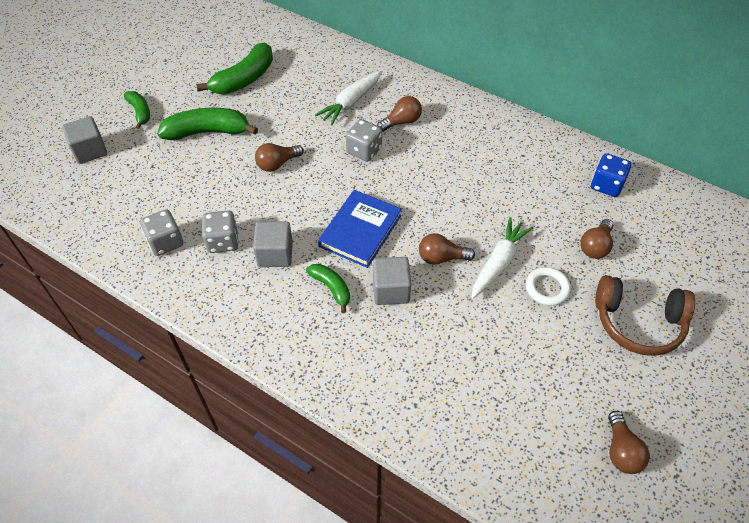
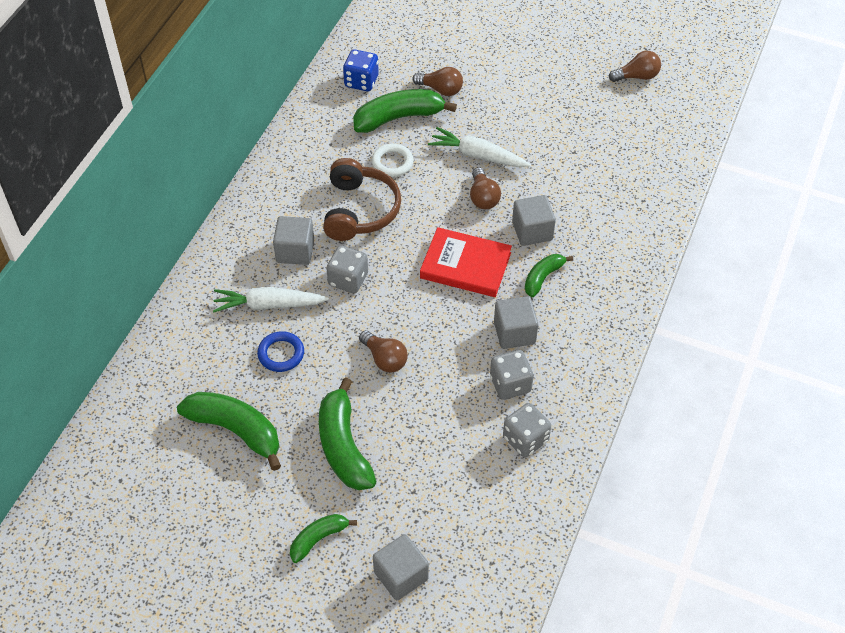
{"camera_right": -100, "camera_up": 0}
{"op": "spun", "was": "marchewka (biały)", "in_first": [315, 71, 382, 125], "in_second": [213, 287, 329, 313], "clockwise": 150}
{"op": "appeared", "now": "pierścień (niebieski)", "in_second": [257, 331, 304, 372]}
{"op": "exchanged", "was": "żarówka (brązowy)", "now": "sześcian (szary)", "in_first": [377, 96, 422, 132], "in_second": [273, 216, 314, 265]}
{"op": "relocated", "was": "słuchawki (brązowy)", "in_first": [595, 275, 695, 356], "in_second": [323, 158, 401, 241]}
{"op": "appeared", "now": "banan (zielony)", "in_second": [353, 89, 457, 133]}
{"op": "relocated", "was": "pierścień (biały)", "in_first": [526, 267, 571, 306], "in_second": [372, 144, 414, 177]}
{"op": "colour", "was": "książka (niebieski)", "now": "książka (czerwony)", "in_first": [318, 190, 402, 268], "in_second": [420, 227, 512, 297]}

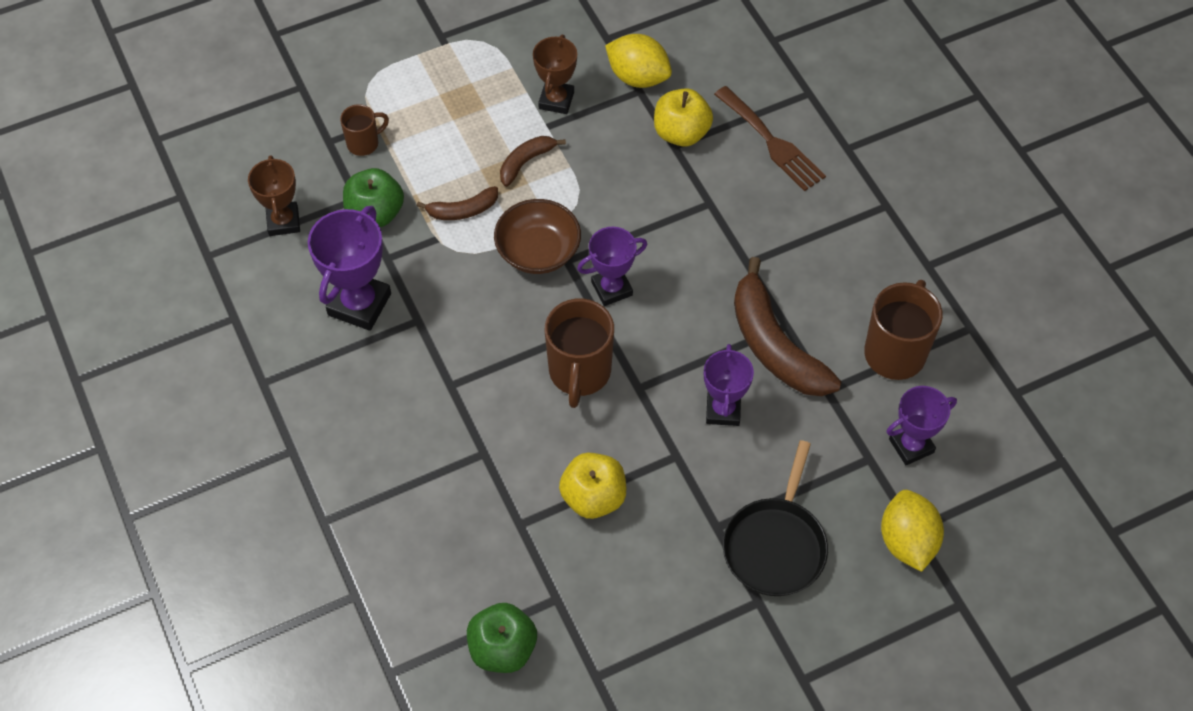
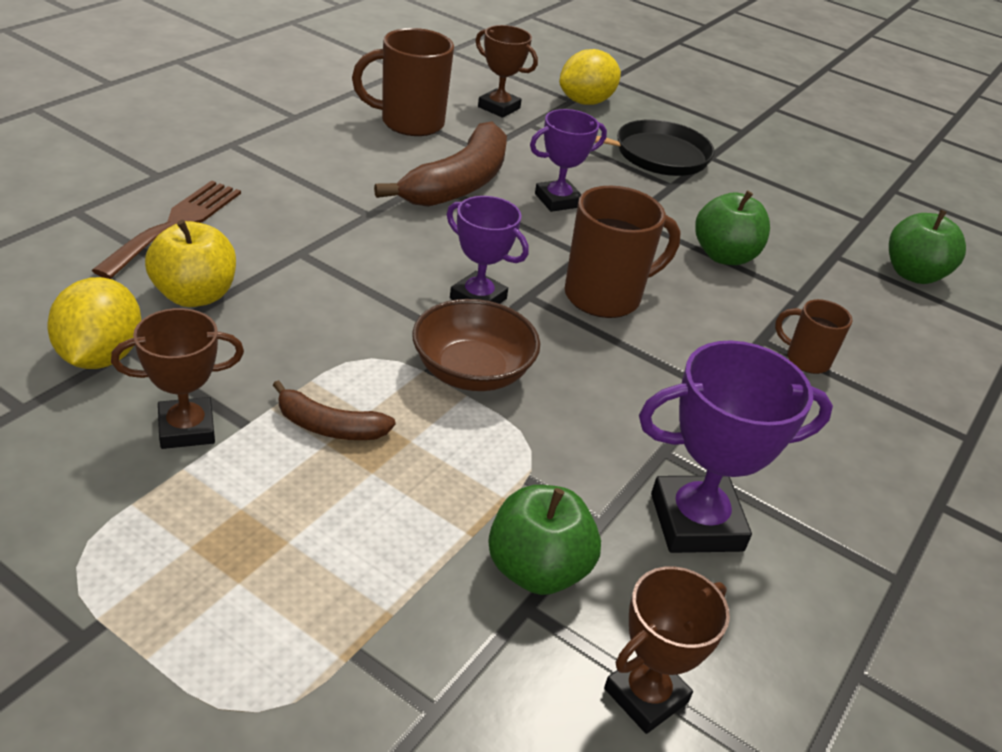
{"camera_right": -125, "camera_up": -20}
{"op": "colour", "was": "puchar (fioletowy)", "now": "puchar (brązowy)", "in_first": [886, 386, 957, 465], "in_second": [475, 25, 538, 118]}
{"op": "colour", "was": "jabłko (żółty)", "now": "jabłko (zielony)", "in_first": [559, 453, 626, 519], "in_second": [695, 191, 770, 265]}
{"op": "relocated", "was": "kubek (brązowy)", "in_first": [340, 104, 389, 156], "in_second": [775, 299, 852, 374]}
{"op": "missing", "was": "banan (brązowy)", "in_first": [417, 186, 498, 220]}

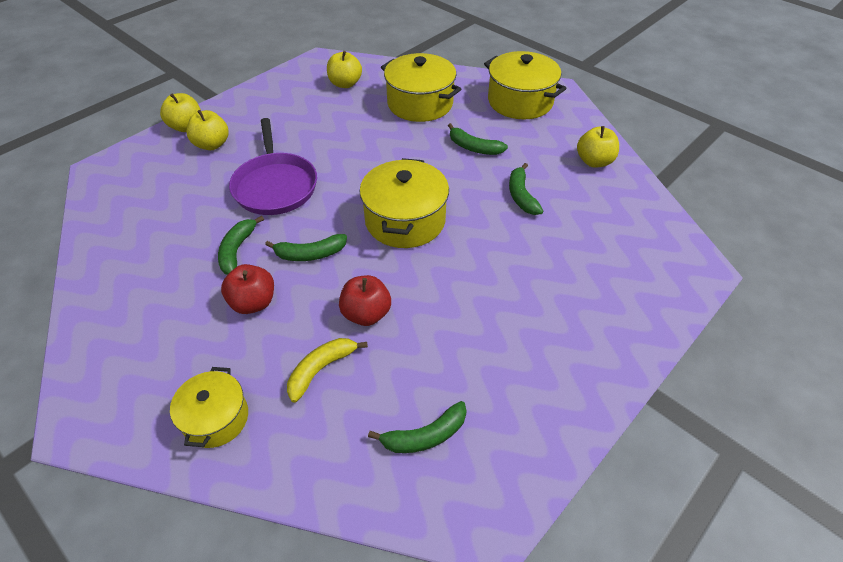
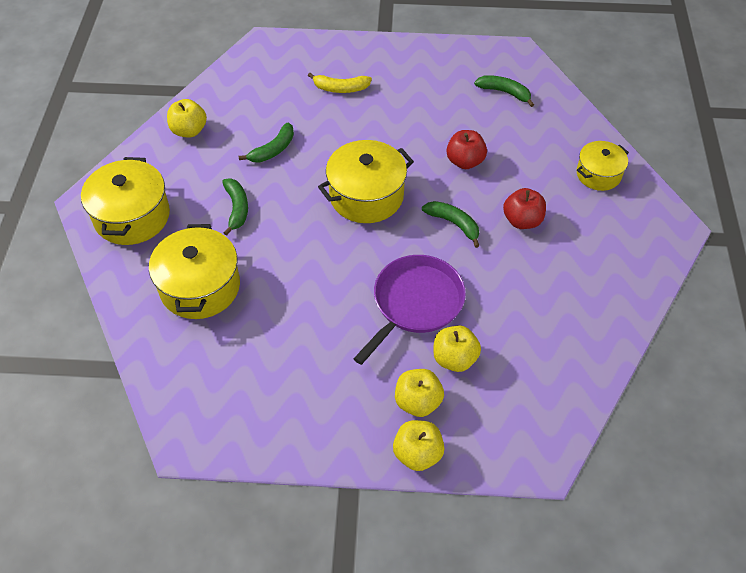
{"camera_right": -130, "camera_up": 5}
{"op": "relocated", "was": "banan (żółty)", "in_first": [287, 338, 368, 403], "in_second": [308, 73, 372, 93]}
{"op": "relocated", "was": "jabłko (żółty)", "in_first": [327, 51, 362, 88], "in_second": [433, 325, 481, 372]}
{"op": "missing", "was": "banan (zielony)", "in_first": [218, 216, 264, 275]}

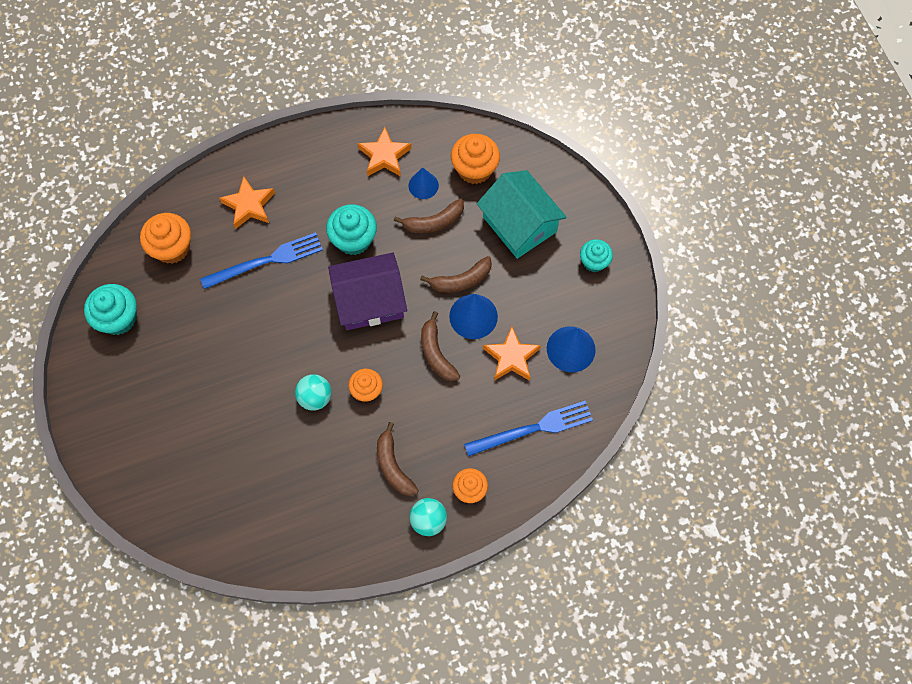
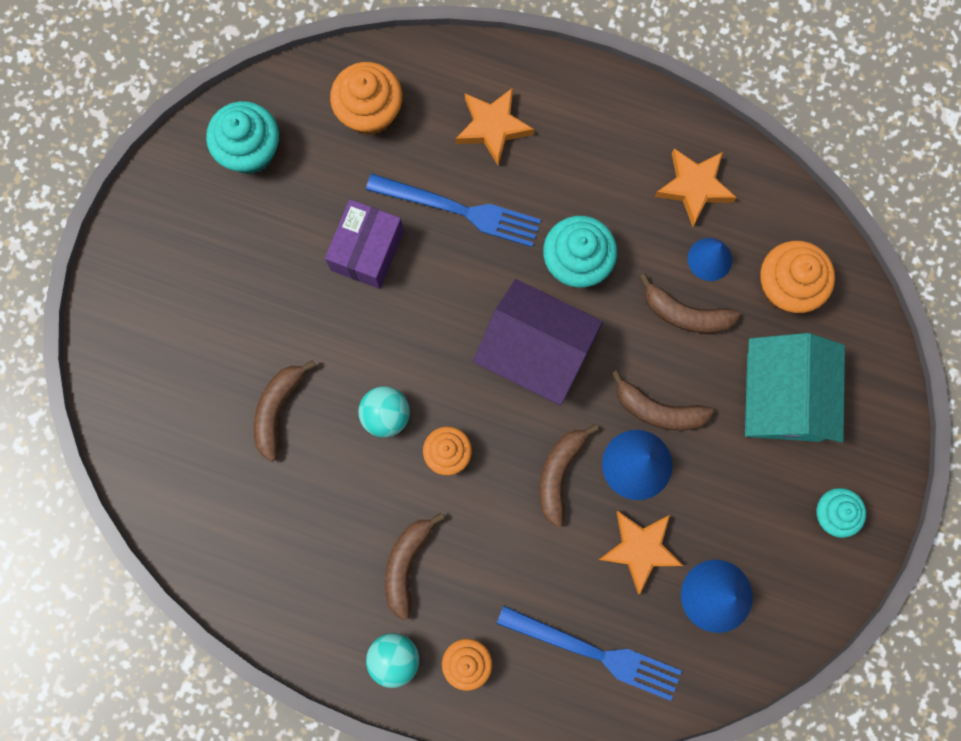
{"camera_right": 40, "camera_up": 10}
{"op": "appeared", "now": "banan (brązowy)", "in_second": [254, 360, 316, 462]}
{"op": "appeared", "now": "pudełko (fioletowy)", "in_second": [325, 199, 404, 289]}

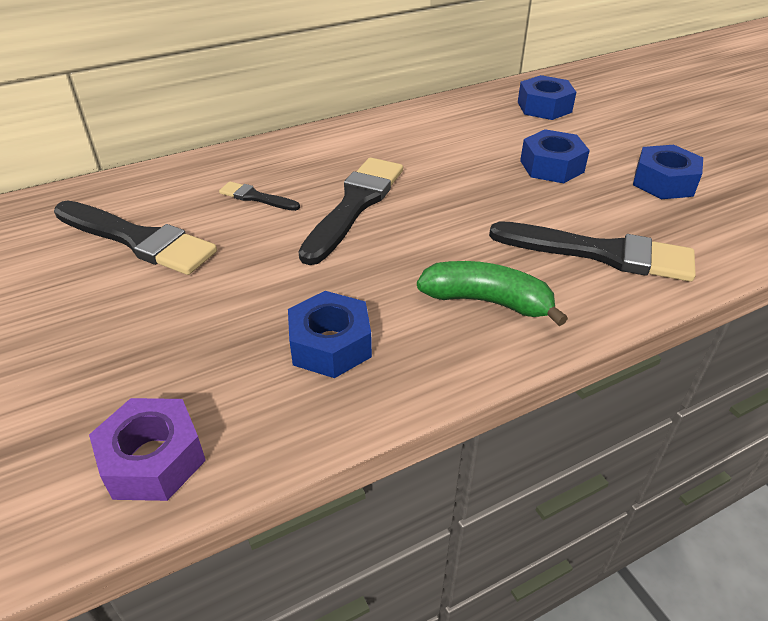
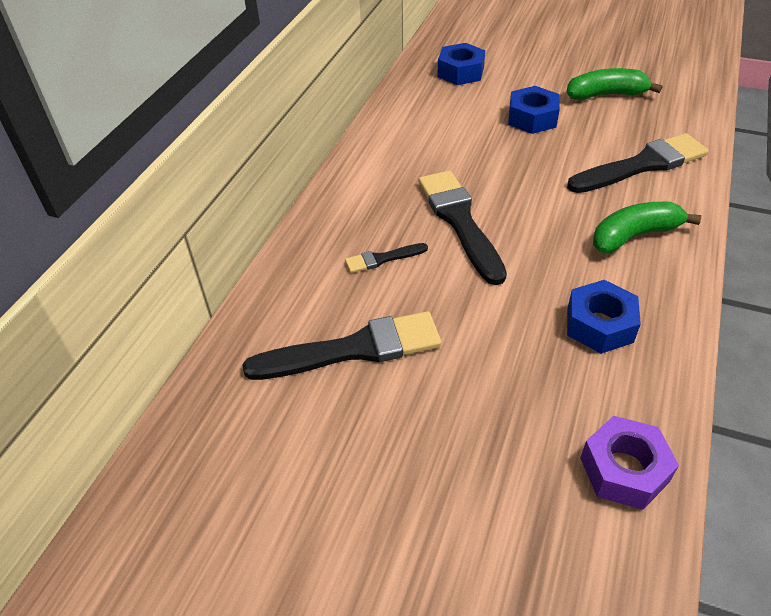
{"camera_right": -40, "camera_up": 5}
{"op": "exchanged", "was": "nakrętka (niebieski)", "now": "banan (zielony)", "in_first": [633, 145, 703, 199], "in_second": [567, 68, 663, 100]}

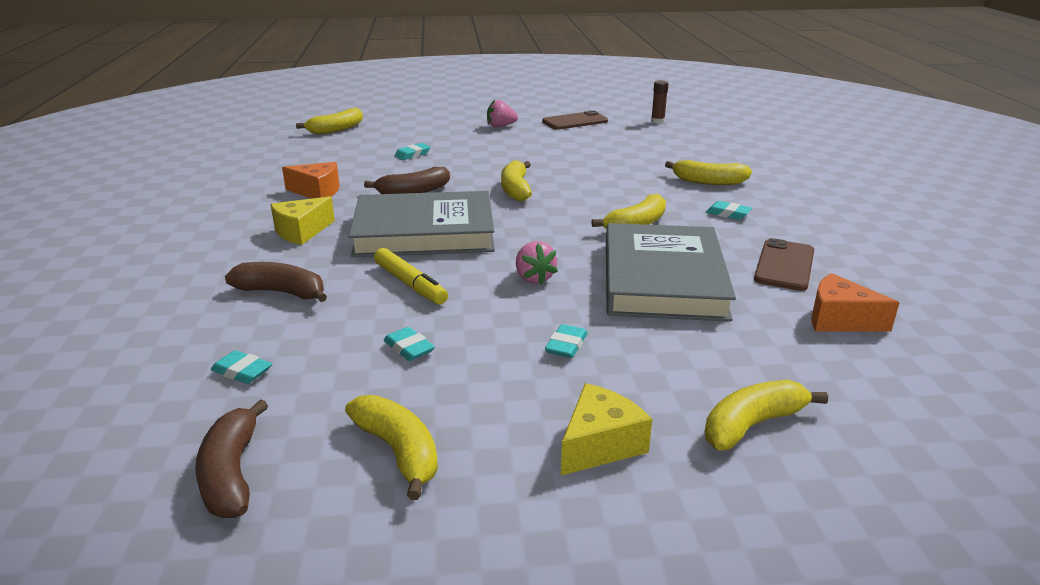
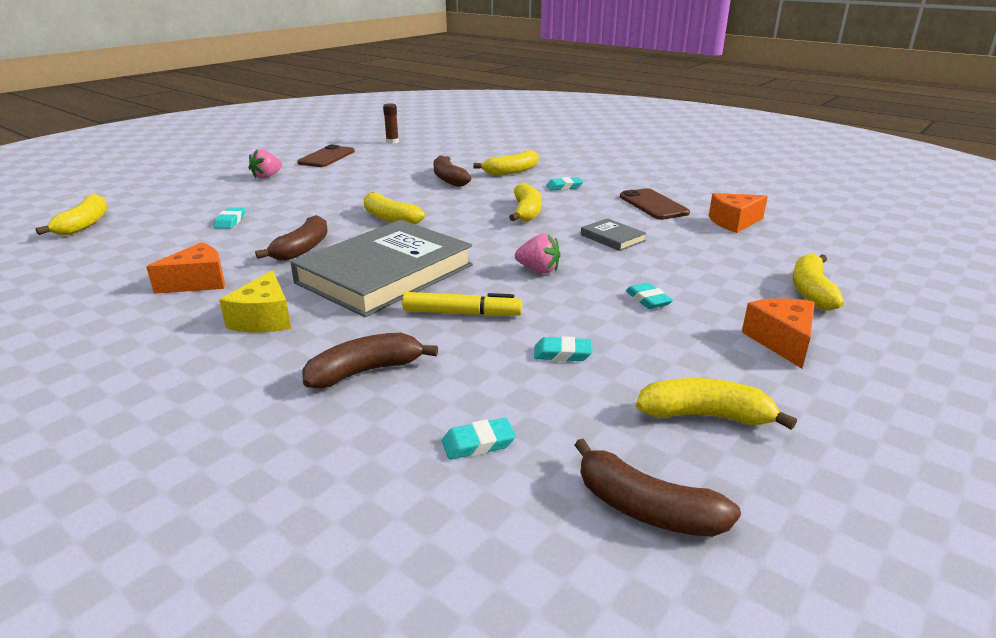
{"camera_right": -45, "camera_up": 0}
{"op": "appeared", "now": "banan (brązowy)", "in_second": [433, 155, 471, 187]}
{"op": "size", "was": "książka (szary)", "in_first": [606, 223, 736, 322], "in_second": [581, 218, 647, 251], "ratio": 0.41}
{"op": "colour", "was": "ser (żółty)", "now": "ser (pomarańczowy)", "in_first": [561, 383, 652, 476], "in_second": [742, 298, 815, 368]}

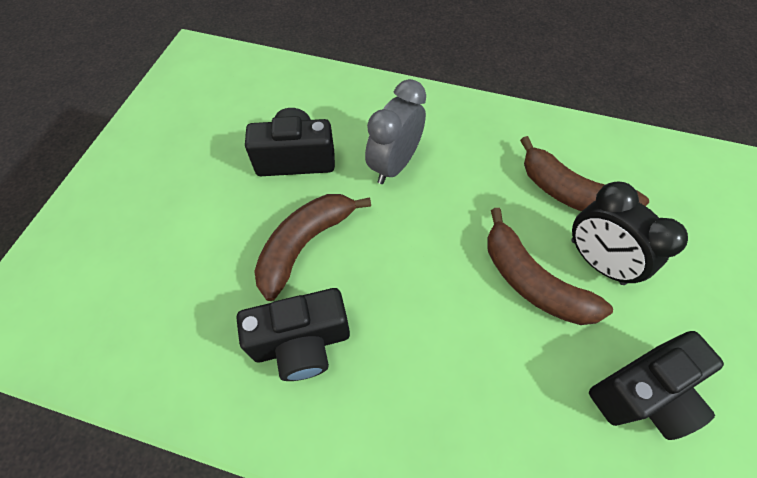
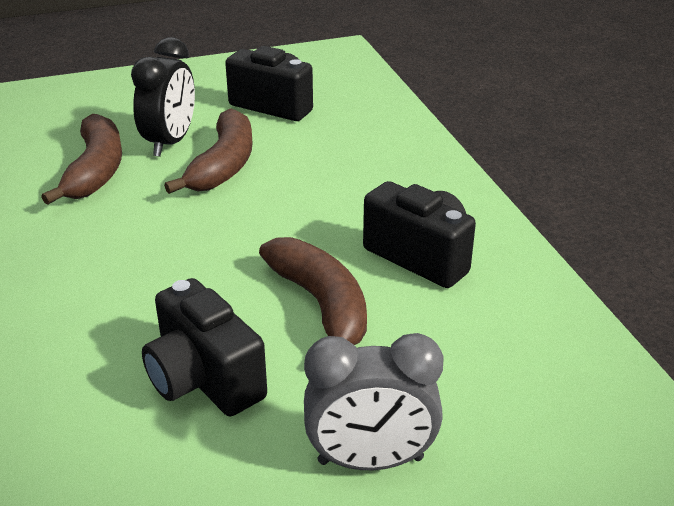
{"camera_right": -125, "camera_up": -25}
{"op": "spun", "was": "banan (brązowy)", "in_first": [254, 194, 371, 301], "in_second": [259, 237, 367, 345], "clockwise": -120}
{"op": "relocated", "was": "budzik (szary)", "in_first": [365, 79, 426, 184], "in_second": [304, 333, 443, 470]}

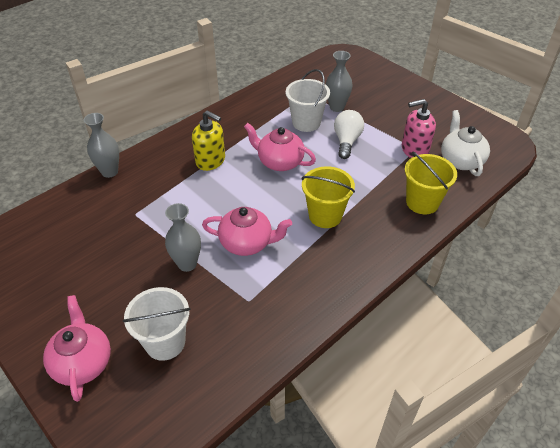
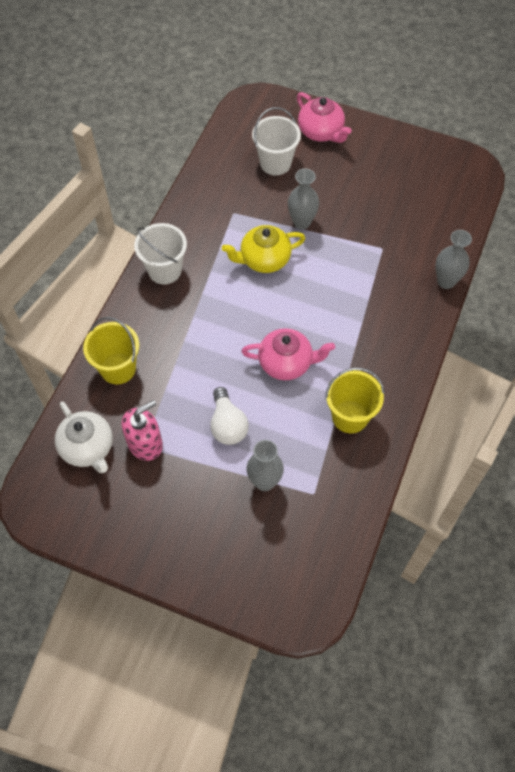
{"camera_right": 155, "camera_up": 15}
{"op": "relocated", "was": "wiadro (biały)", "in_first": [286, 69, 330, 132], "in_second": [134, 223, 187, 284]}
{"op": "colour", "was": "imbryk (różowy)", "now": "imbryk (żółty)", "in_first": [202, 207, 292, 256], "in_second": [222, 225, 306, 273]}
{"op": "relocated", "was": "wiadro (żółty)", "in_first": [302, 166, 355, 228], "in_second": [325, 368, 384, 433]}
{"op": "missing", "was": "dozownik mydła (żółty)", "in_first": [192, 110, 225, 171]}

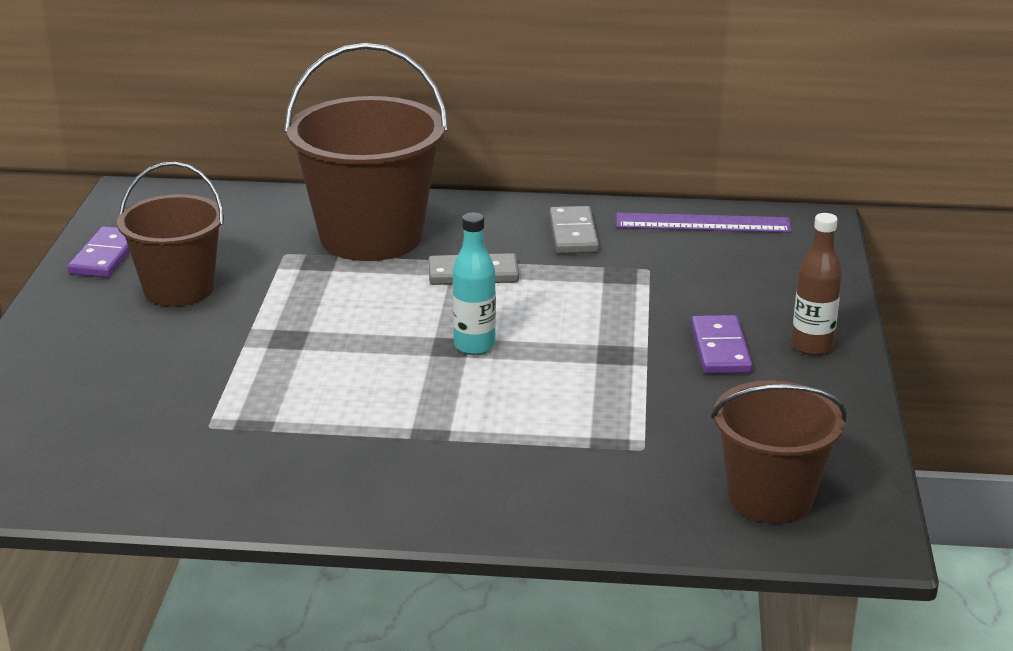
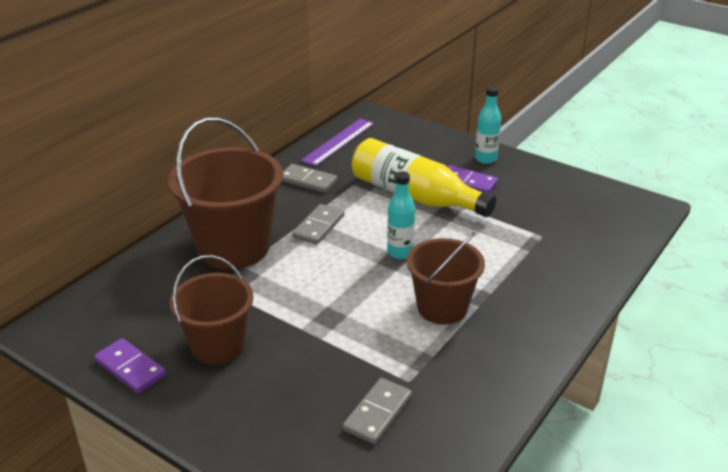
{"camera_right": -60, "camera_up": 5}
{"op": "appeared", "now": "kostka domina (szary)", "in_second": [343, 378, 412, 444]}
{"op": "appeared", "now": "butelka (żółty)", "in_second": [352, 138, 496, 217]}
{"op": "relocated", "was": "wiadro (brązowy)", "in_first": [711, 380, 847, 523], "in_second": [407, 232, 485, 324]}
{"op": "colour", "was": "butelka (brązowy)", "now": "butelka (turkusowy)", "in_first": [792, 213, 842, 355], "in_second": [475, 86, 501, 164]}

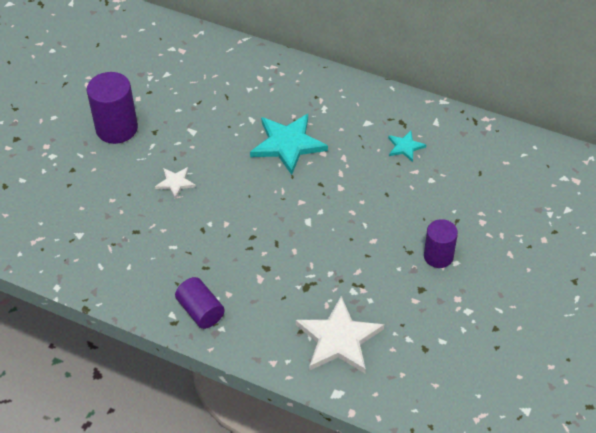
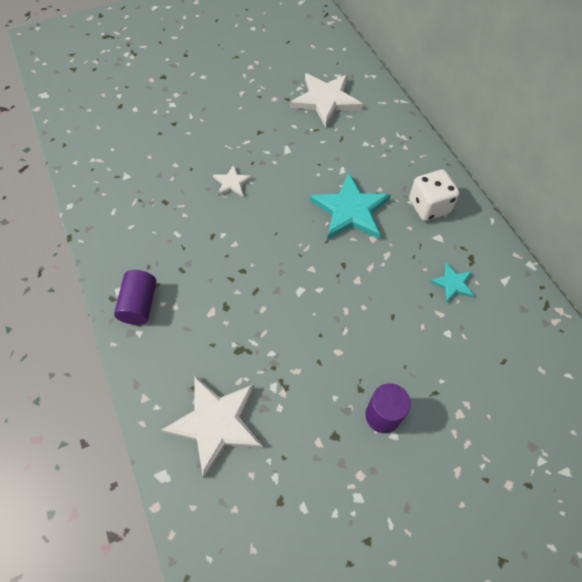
{"camera_right": 40, "camera_up": 10}
{"op": "appeared", "now": "gwiazda (biały)", "in_second": [290, 73, 363, 127]}
{"op": "appeared", "now": "kostka do gry (biały)", "in_second": [409, 169, 460, 221]}
{"op": "missing", "was": "walec (fioletowy)", "in_first": [87, 72, 138, 144]}

